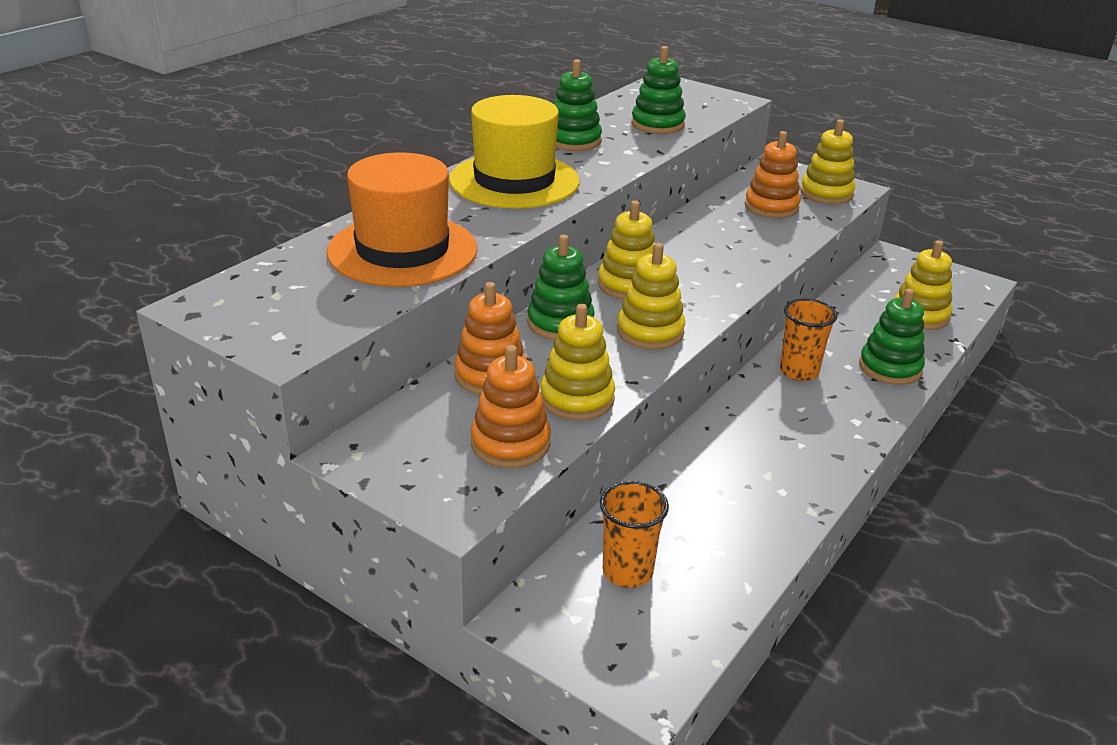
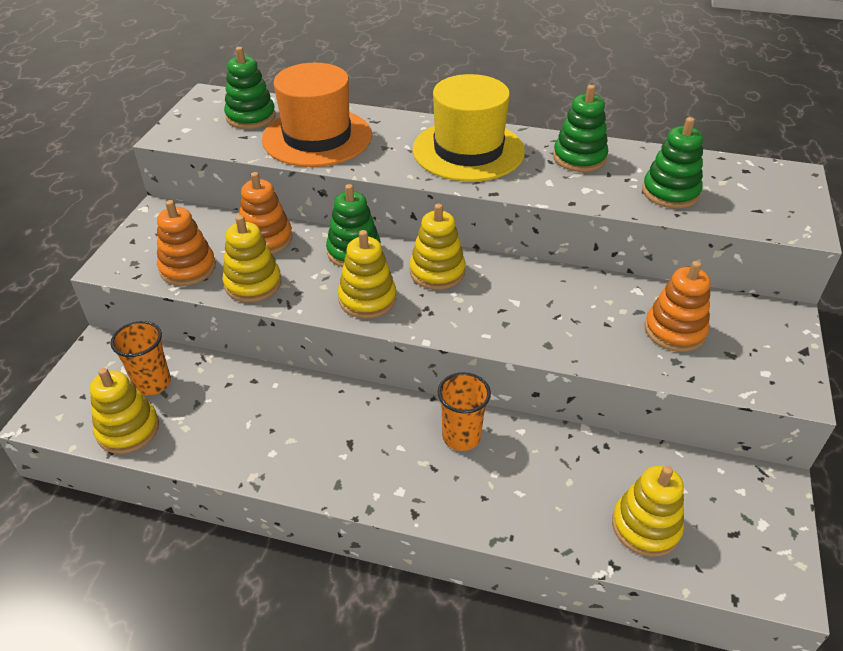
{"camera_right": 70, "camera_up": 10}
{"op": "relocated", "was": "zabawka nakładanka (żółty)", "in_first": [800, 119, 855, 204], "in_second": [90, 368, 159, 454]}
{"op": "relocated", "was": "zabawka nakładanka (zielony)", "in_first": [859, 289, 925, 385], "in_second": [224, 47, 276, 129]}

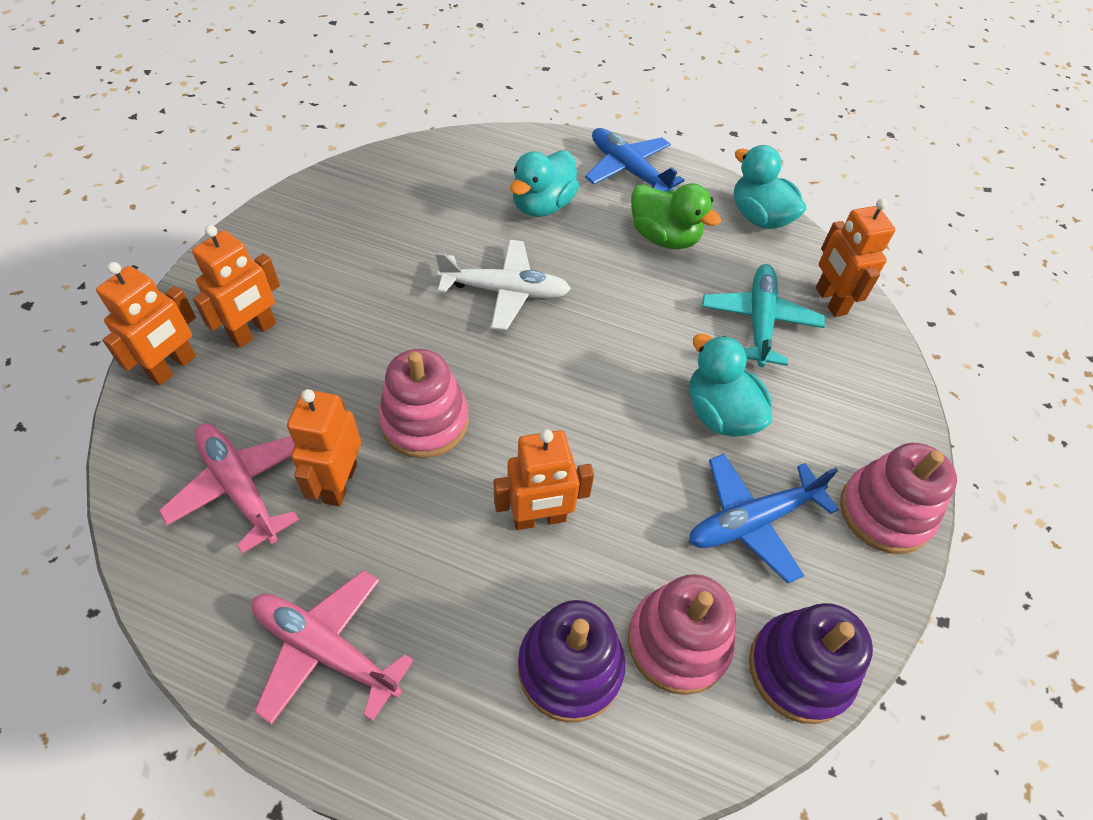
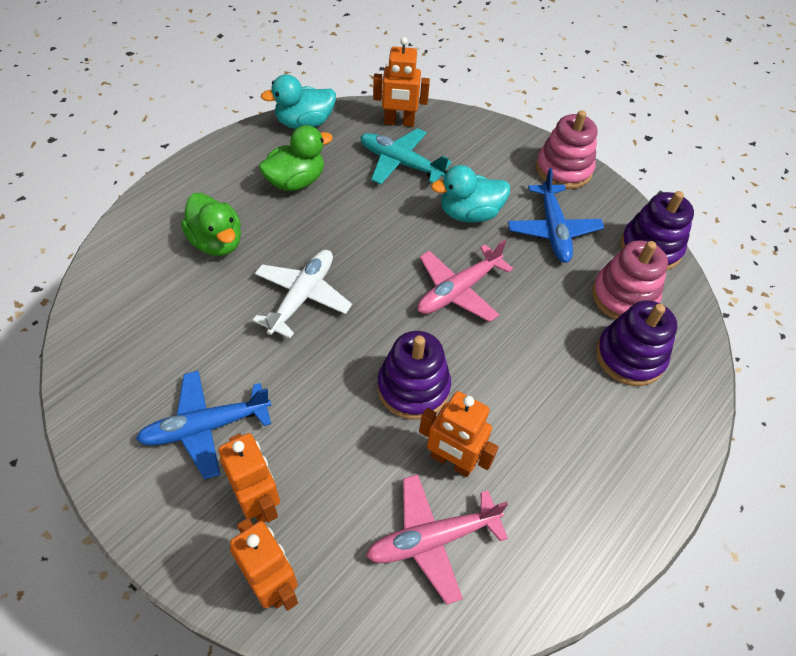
{"camera_right": -70, "camera_up": 0}
{"op": "relocated", "was": "samolot (niebieski)", "in_first": [585, 128, 684, 191], "in_second": [136, 371, 271, 479]}
{"op": "colour", "was": "kaczka (turkusowy)", "now": "kaczka (zielony)", "in_first": [510, 150, 579, 217], "in_second": [181, 193, 241, 256]}
{"op": "colour", "was": "zabawka nakładanka (różowy)", "now": "zabawka nakładanka (fioletowy)", "in_first": [379, 349, 469, 458], "in_second": [377, 331, 451, 420]}
{"op": "relocated", "was": "samolot (różowy)", "in_first": [252, 570, 414, 724], "in_second": [417, 240, 513, 322]}
{"op": "missing", "was": "robot (pomarańczowy)", "in_first": [494, 429, 594, 530]}

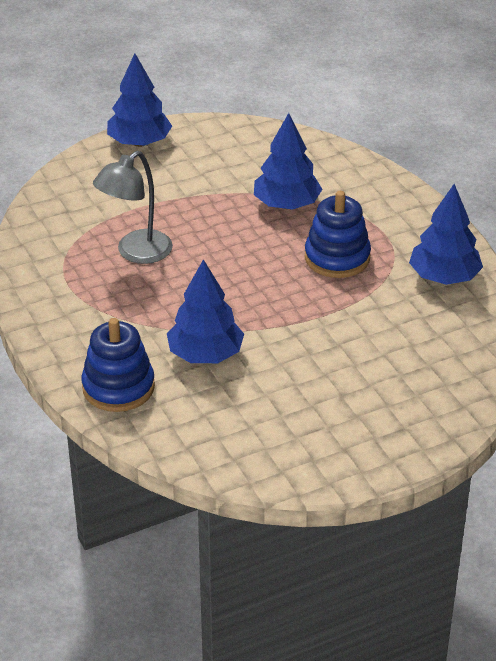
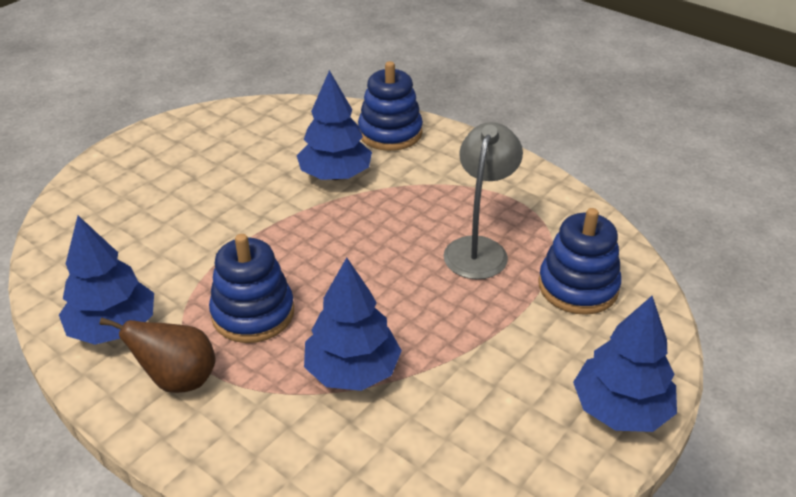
{"camera_right": 155, "camera_up": 0}
{"op": "appeared", "now": "gruszka (brązowy)", "in_second": [100, 317, 216, 393]}
{"op": "appeared", "now": "zabawka nakładanka (niebieski)", "in_second": [539, 208, 622, 315]}

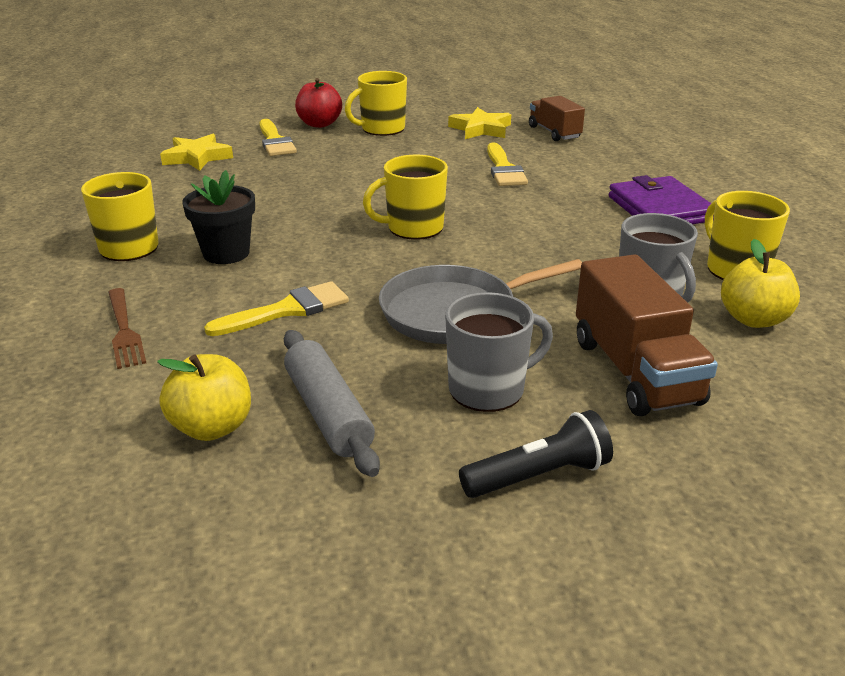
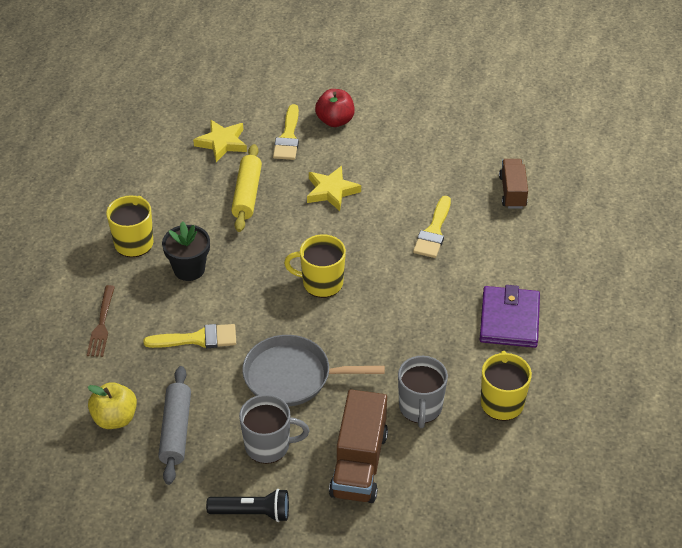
{"camera_right": 25, "camera_up": 15}
{"op": "appeared", "now": "wałek do ciasta (żółty)", "in_second": [231, 144, 262, 232]}
{"op": "relocated", "was": "gwiazda (żółty)", "in_first": [448, 107, 511, 139], "in_second": [307, 166, 361, 211]}
{"op": "missing", "was": "kubek (żółty)", "in_first": [345, 71, 407, 136]}
{"op": "missing", "was": "jabłko (żółty)", "in_first": [721, 239, 800, 328]}

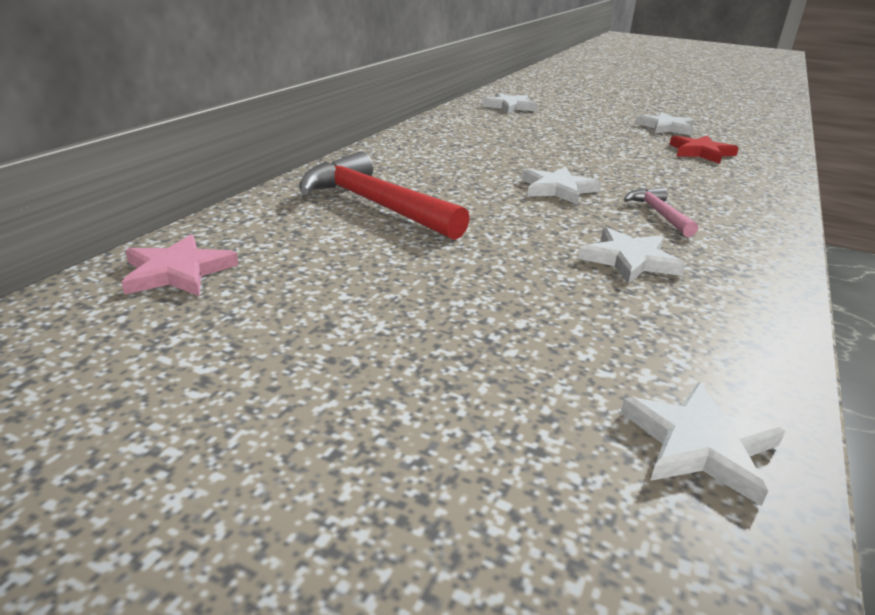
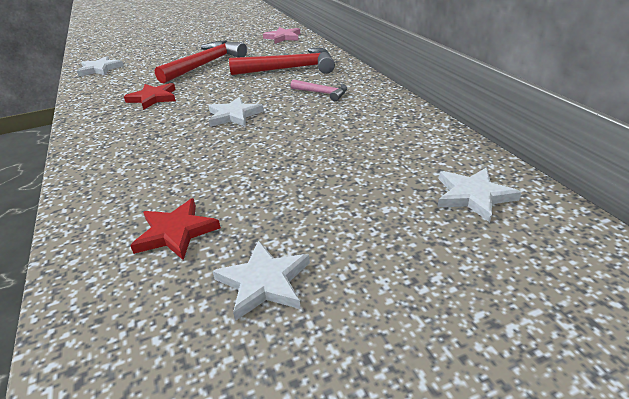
{"camera_right": 135, "camera_up": 5}
{"op": "colour", "was": "gwiazda (biały)", "now": "gwiazda (czerwony)", "in_first": [578, 227, 686, 284], "in_second": [124, 83, 176, 110]}
{"op": "appeared", "now": "młotek (czerwony)", "in_second": [155, 40, 247, 83]}
{"op": "relocated", "was": "młotek (różowy)", "in_first": [624, 187, 698, 237], "in_second": [291, 79, 347, 101]}

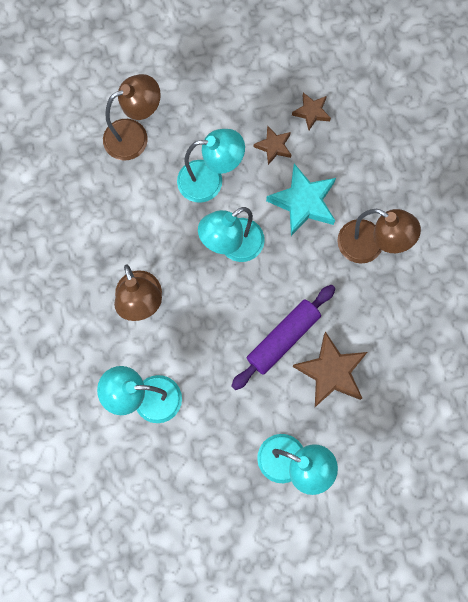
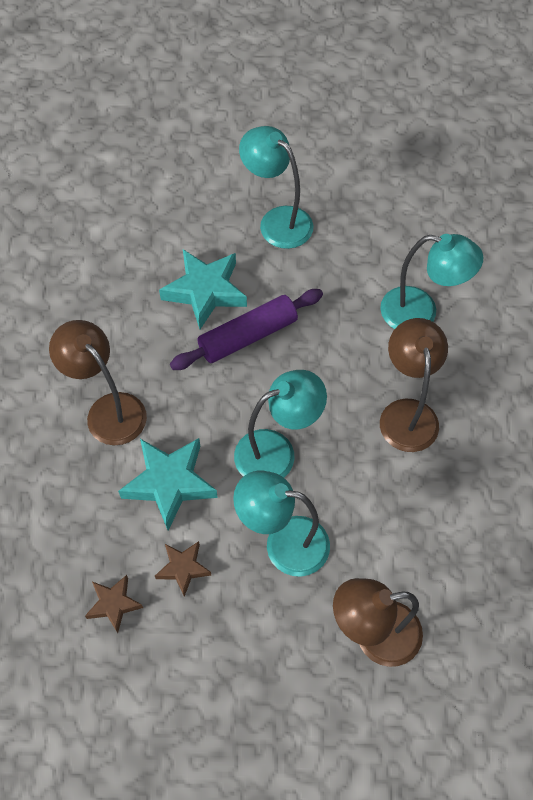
{"camera_right": -165, "camera_up": -15}
{"op": "colour", "was": "gwiazda (brązowy)", "now": "gwiazda (turkusowy)", "in_first": [293, 332, 367, 407], "in_second": [159, 249, 247, 329]}

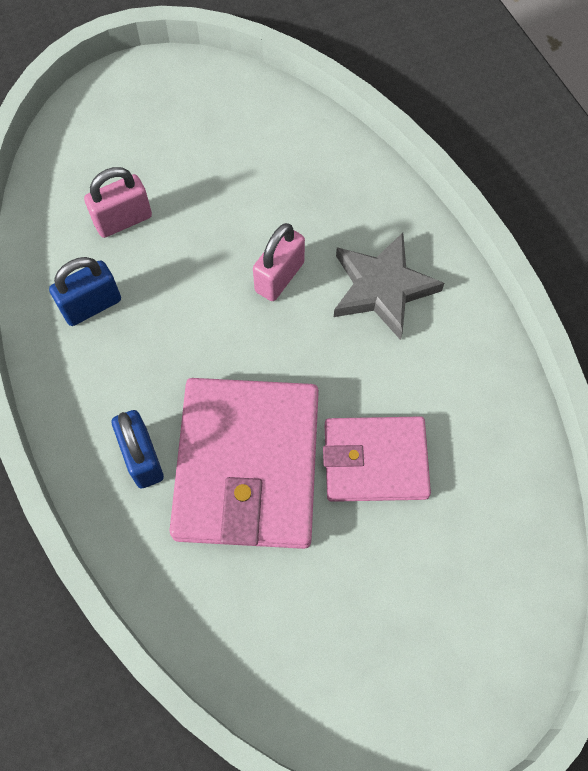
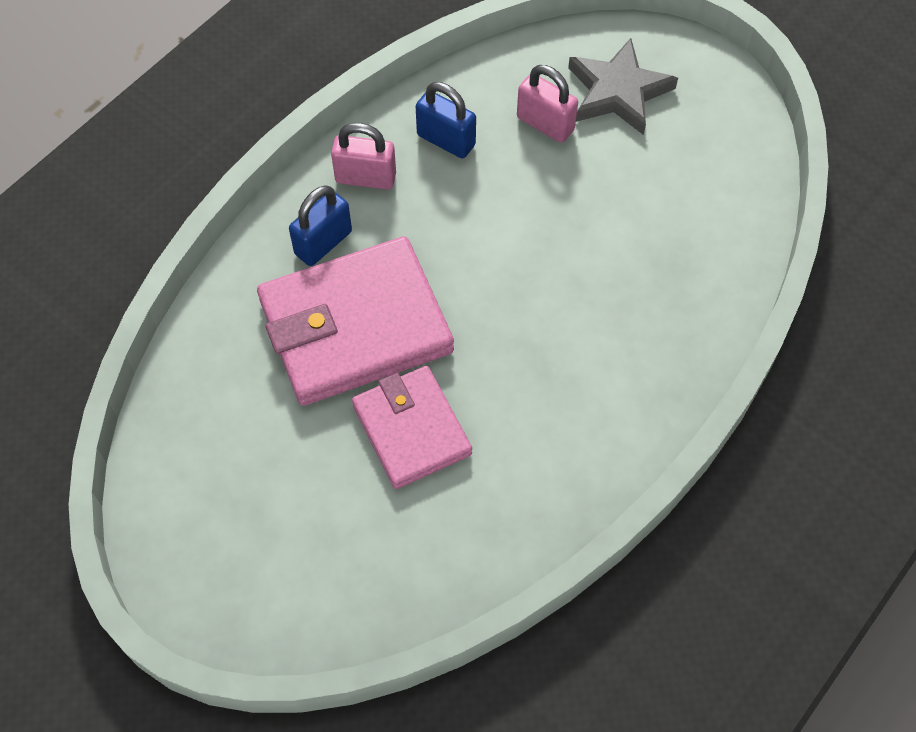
{"camera_right": 65, "camera_up": -5}
{"op": "relocated", "was": "kłódka (różowy)", "in_first": [253, 223, 305, 301], "in_second": [331, 123, 396, 190]}
{"op": "relocated", "was": "gwiazda (szary)", "in_first": [334, 233, 444, 340], "in_second": [568, 38, 678, 135]}

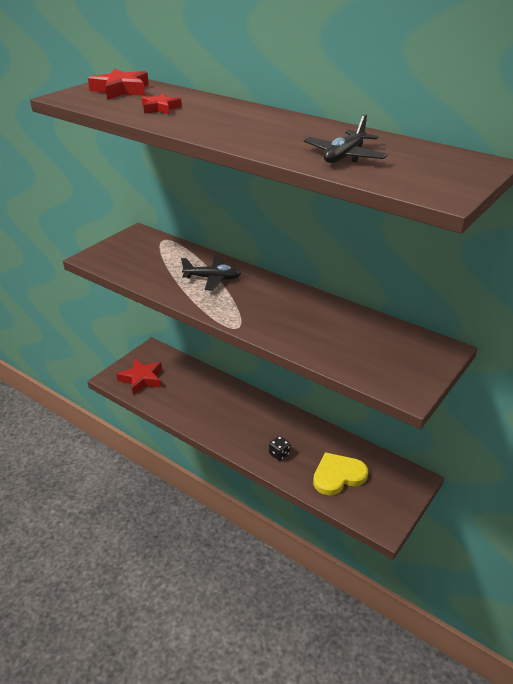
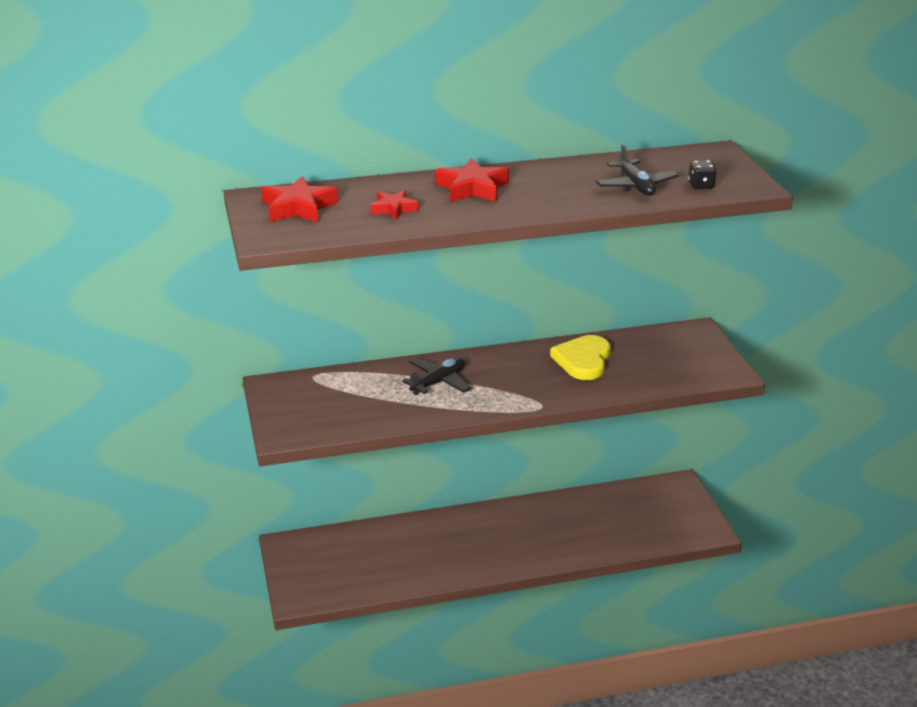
{"camera_right": -50, "camera_up": -5}
{"op": "relocated", "was": "gwiazda (czerwony)", "in_first": [116, 359, 162, 395], "in_second": [435, 158, 509, 202]}
{"op": "relocated", "was": "serce (żółty)", "in_first": [313, 452, 368, 496], "in_second": [550, 335, 611, 380]}
{"op": "relocated", "was": "kostka do gry (czarny)", "in_first": [269, 436, 290, 461], "in_second": [688, 160, 717, 189]}

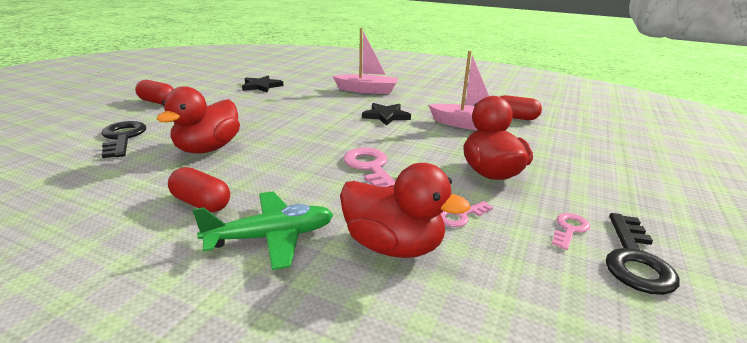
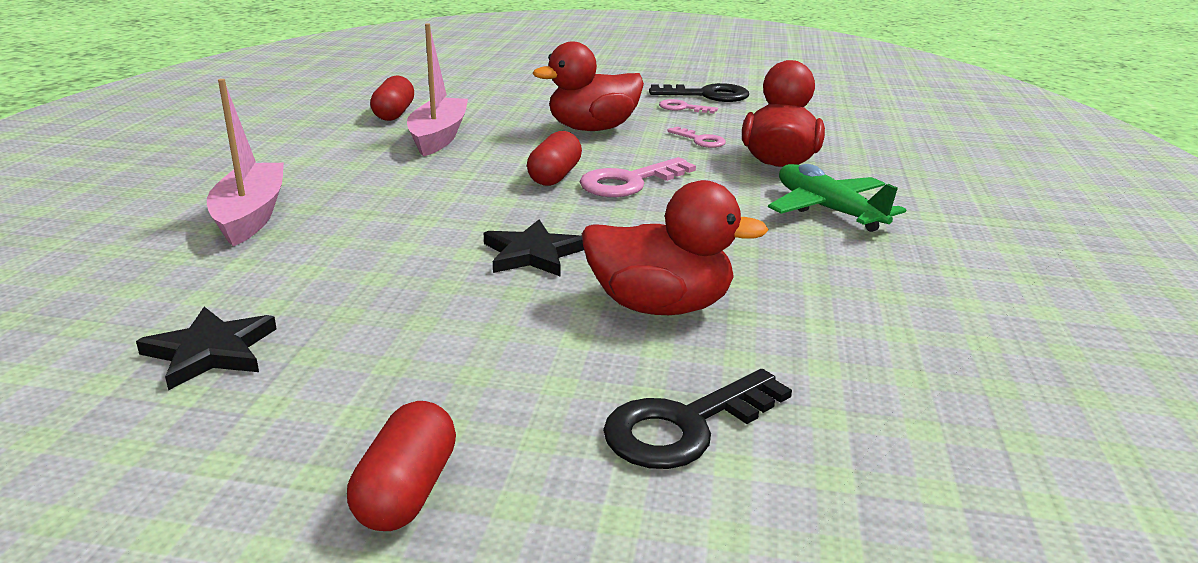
{"camera_right": -105, "camera_up": 0}
{"op": "relocated", "was": "gwiazda (czarny)", "in_first": [362, 103, 411, 126], "in_second": [484, 220, 584, 277]}
{"op": "relocated", "was": "kapsułka (czerwony)", "in_first": [168, 167, 230, 212], "in_second": [527, 131, 582, 186]}

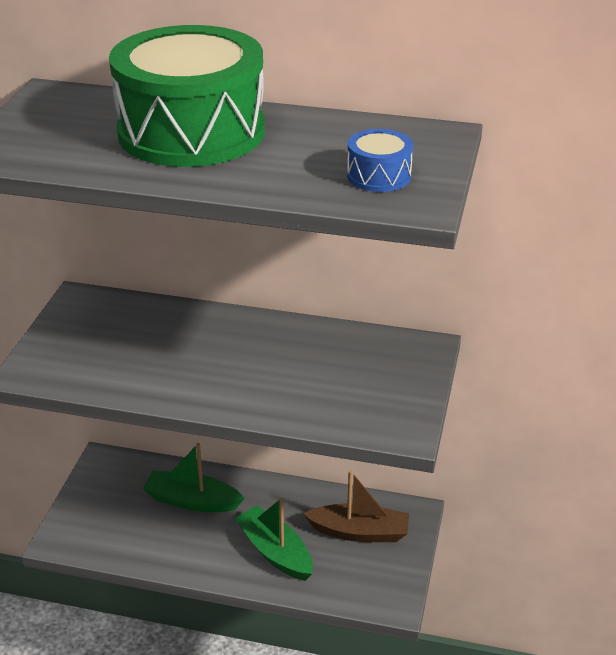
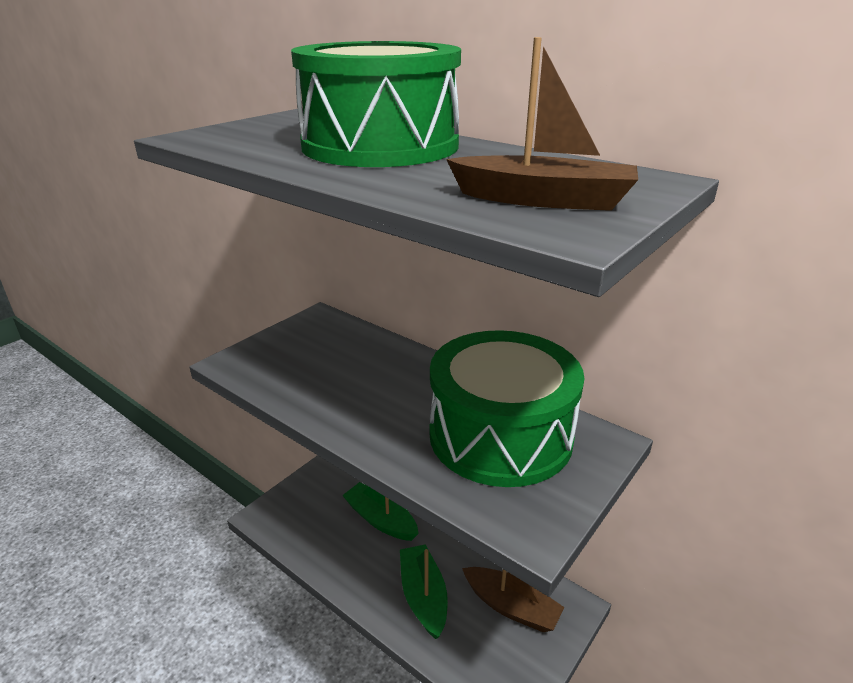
{"camera_right": 25, "camera_up": -5}
{"op": "appeared", "now": "bęben (zielony)", "in_second": [429, 330, 585, 487]}
{"op": "exchanged", "was": "bęben (niebieski)", "now": "łódka (brązowy)", "in_first": [347, 129, 413, 192], "in_second": [446, 37, 638, 211]}

